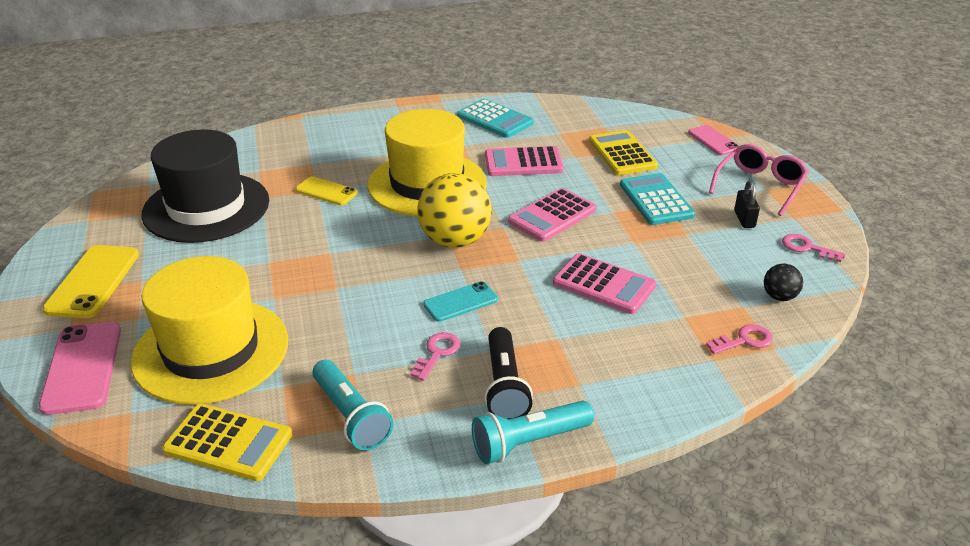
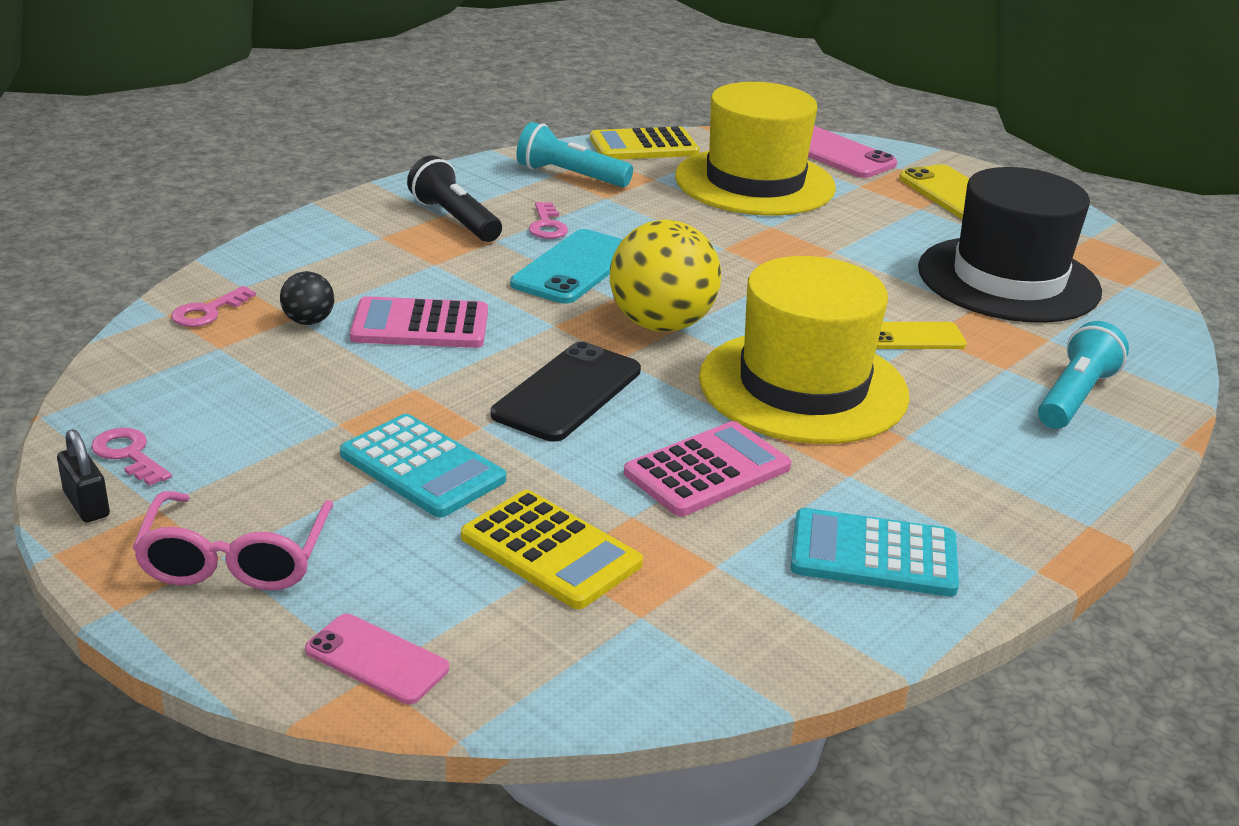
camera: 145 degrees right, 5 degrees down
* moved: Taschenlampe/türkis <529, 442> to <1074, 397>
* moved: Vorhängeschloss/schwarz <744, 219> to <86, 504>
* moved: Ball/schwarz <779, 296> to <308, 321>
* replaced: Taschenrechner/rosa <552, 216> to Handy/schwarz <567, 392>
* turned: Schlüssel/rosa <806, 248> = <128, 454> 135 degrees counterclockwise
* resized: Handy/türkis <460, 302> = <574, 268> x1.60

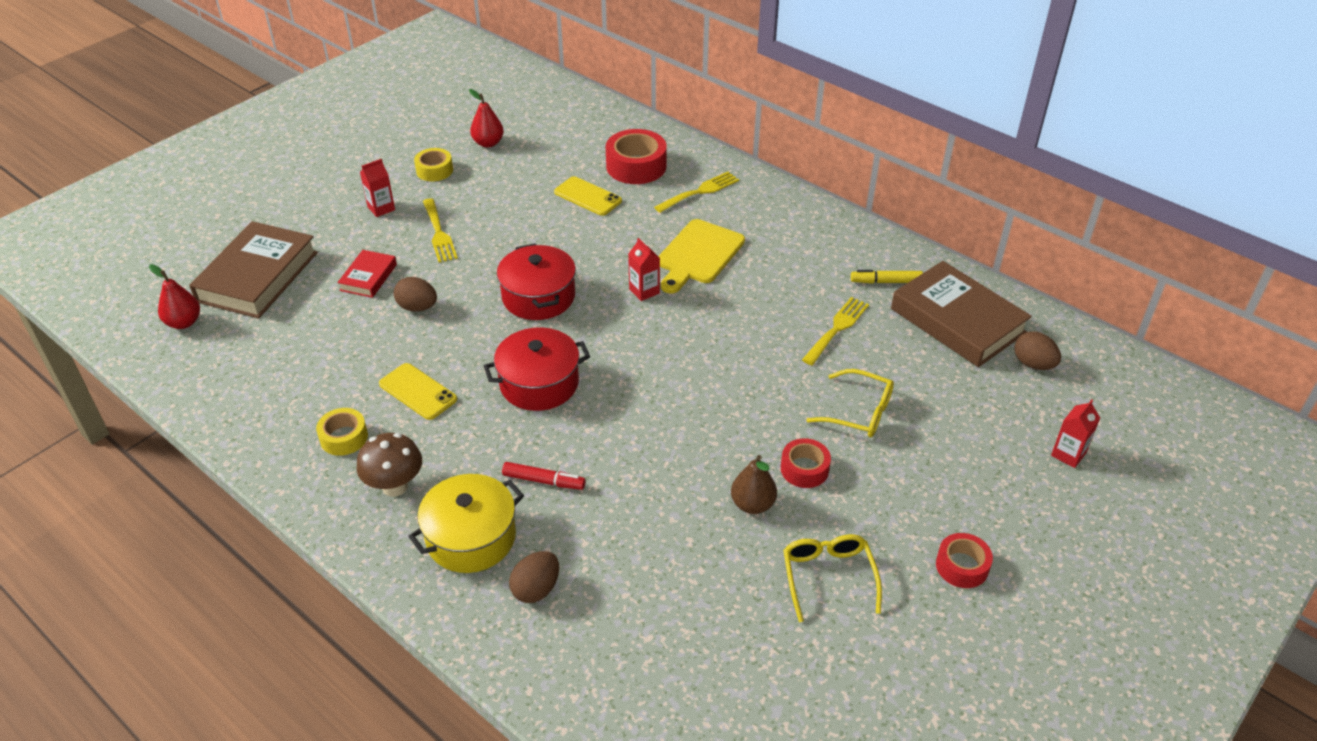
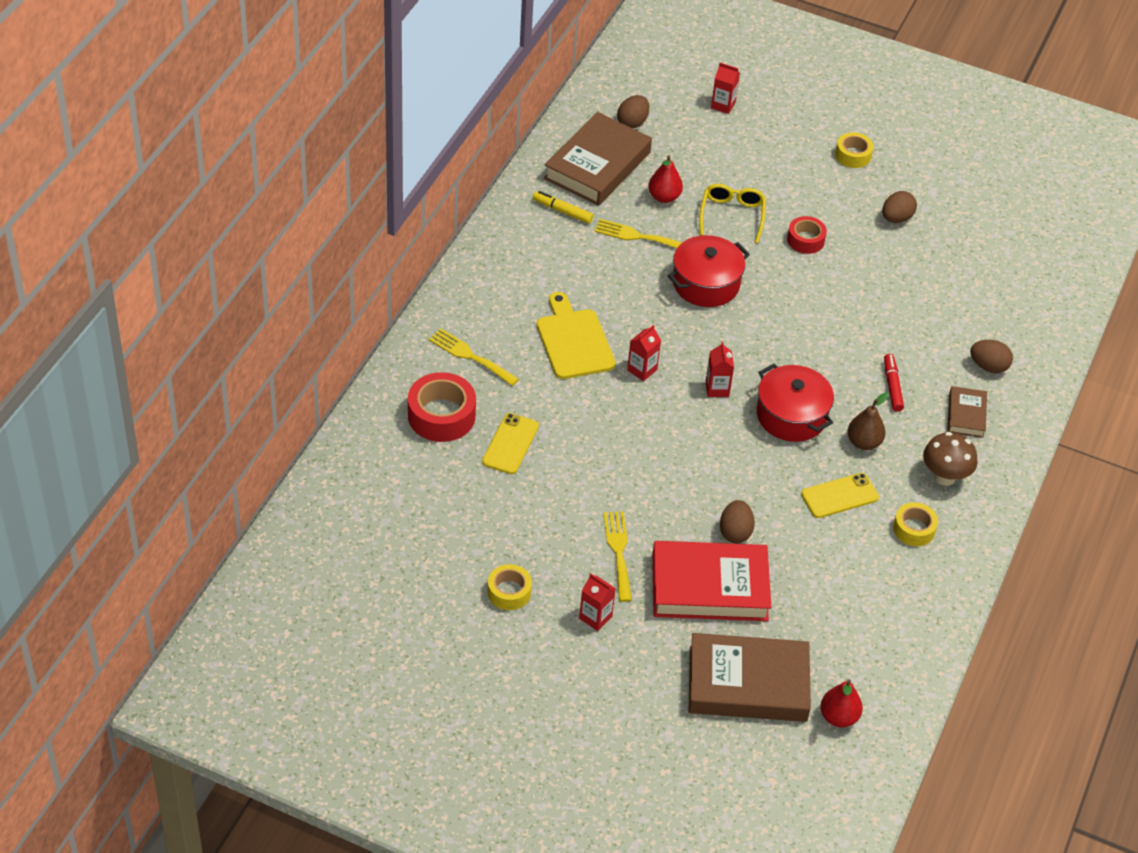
camera: 110 degrees left, 5 degrees up
* added: Getränkekarton/rot <717, 388>
* moved: Birne/rot <488, 143> to <664, 197>
* moved: Kochtopf/rot <538, 297> to <706, 283>
* moved: Birne/braun <752, 504> to <863, 442>
* replaced: Kochtopf/gelb <471, 538> to Buch/braun <966, 415>
* replaced: Brille/gelb <828, 577> to Ei/braun <896, 218>
* recoloured: Klebeband/rot <962, 566> to Klebeband/gelb <853, 155>
* turned: Handy/gelb <418, 392> = <839, 496> 45 degrees clockwise
* turned: Gabel/gelb <439, 233> = <618, 551> 60 degrees counterclockwise
* turned: Schneidebrett/gelb <698, 255> = <573, 341> 120 degrees counterclockwise
* turned: Filzstift/gelb <886, 281> = <562, 211> 135 degrees clockwise
* resized: Buch/rot <368, 277> = <709, 587> x2.00

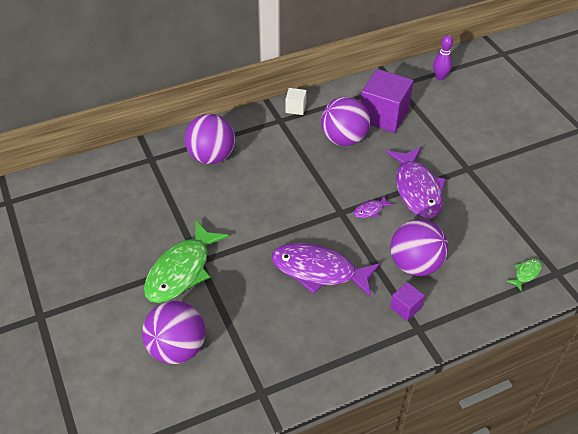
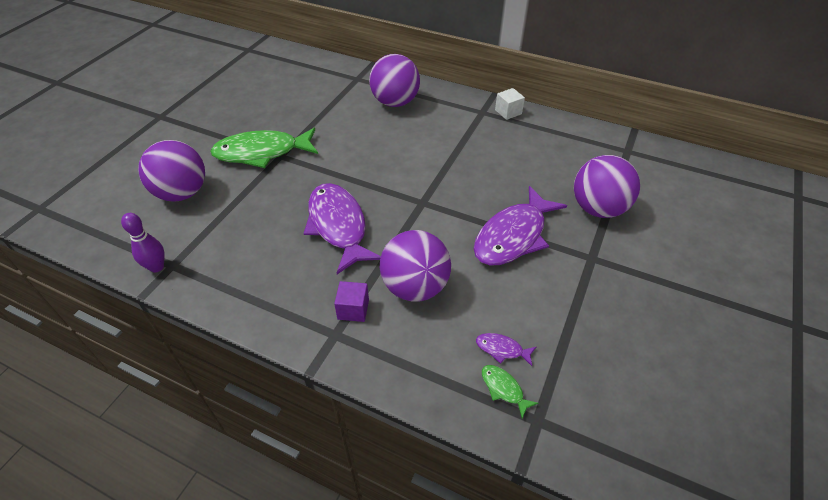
camera: 50 degrees right, 0 degrees up
* removed: Kubus/lila <383, 115>
* moved: Ball/lila <344, 139> to <598, 208>
* moved: Fisch/lila <370, 210> to <502, 349>
* moved: Bowlingkegel/lila <440, 77> to <157, 267>
* turned: Fisch/grün <526, 273> = <503, 389> 135 degrees counterclockwise

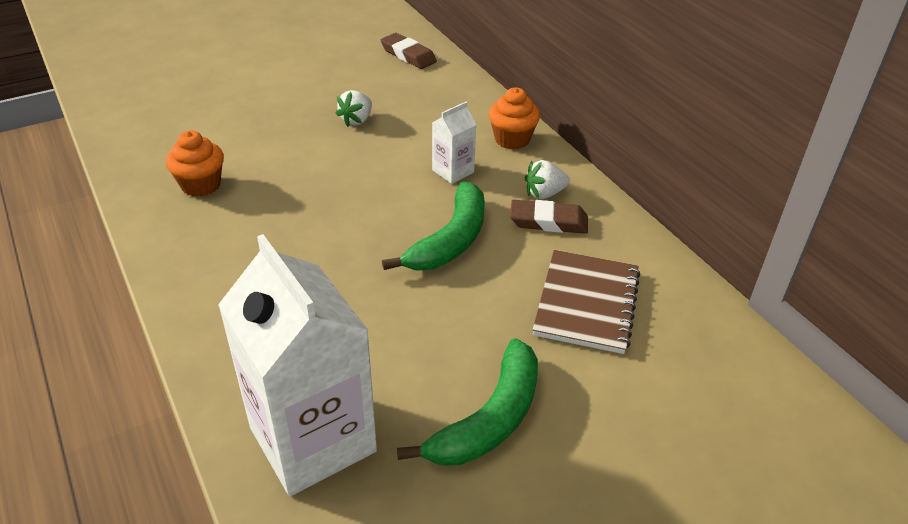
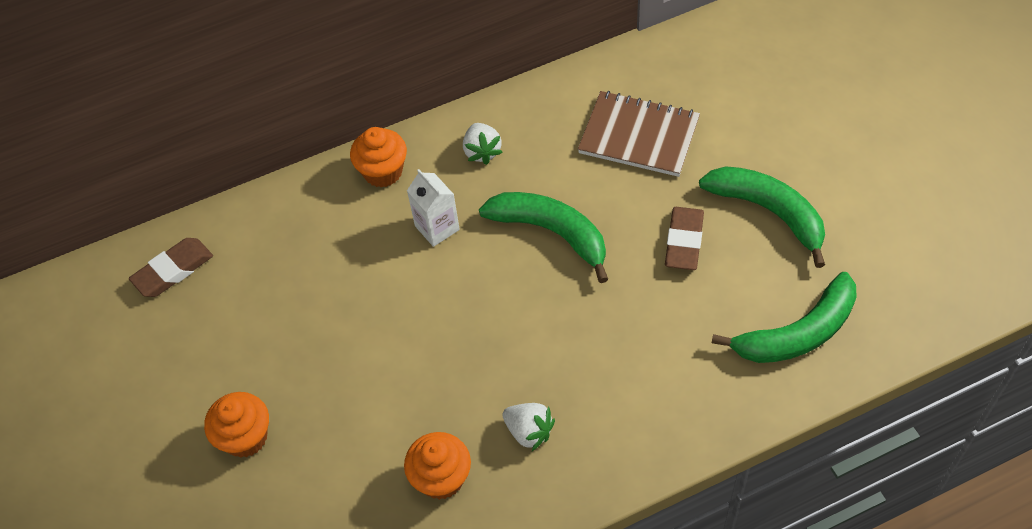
camera: 80 degrees left, 15 degrees up
* added: Muffin/orange <245, 437>
* moved: Erdbeere/weiß <357, 120> to <529, 431>
* moved: Radiergummi/braun <548, 221> to <684, 241>
* replaced: Getränkekarton/weiß <313, 439> to Banane/grün <797, 333>

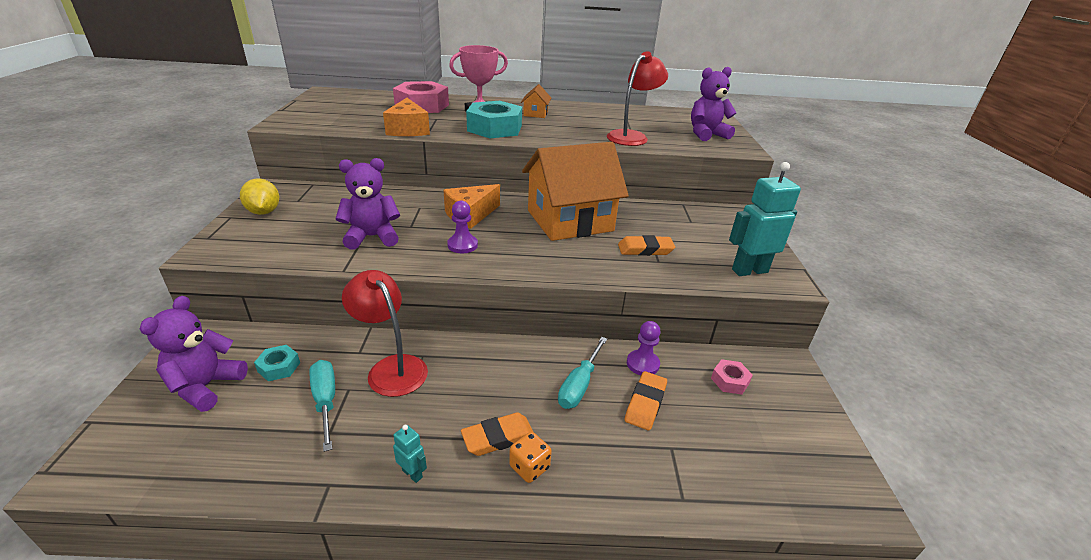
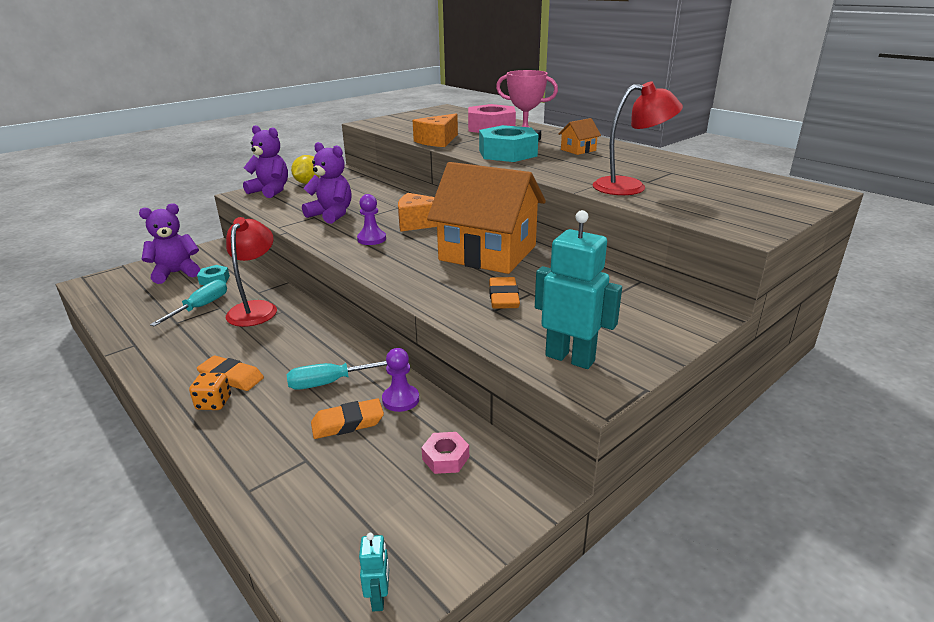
camera: 50 degrees right, 5 degrees down
* moved: Roboter/türkis <412, 473> to <379, 598>
* moved: Teddybär/lila <706, 134> to <270, 191>
* turned: Radiergummi/orange <645, 249> = <503, 297> 45 degrees clockwise

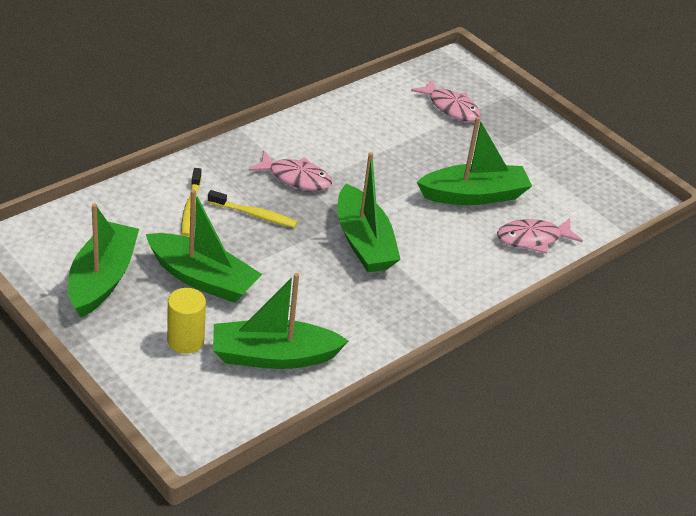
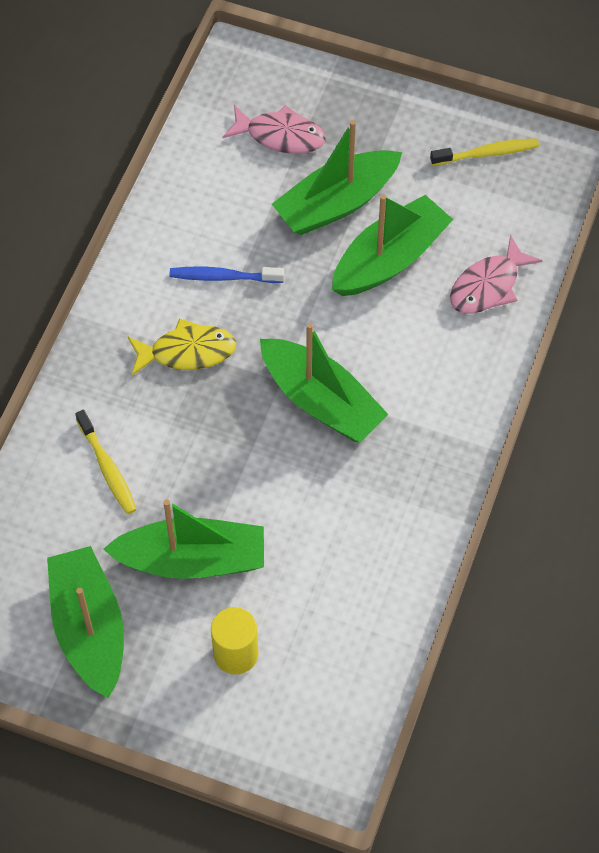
camera: 25 degrees left, 20 degrees up
* added: Zahnbürste/blau <223, 277>
* moved: Zahnbürste/gelb <254, 215> to <487, 153>
* moved: Boot/grün <273, 356> to <337, 203>
* recoloured: Fisch/rosa <295, 178> to Fisch/gelb <187, 352>

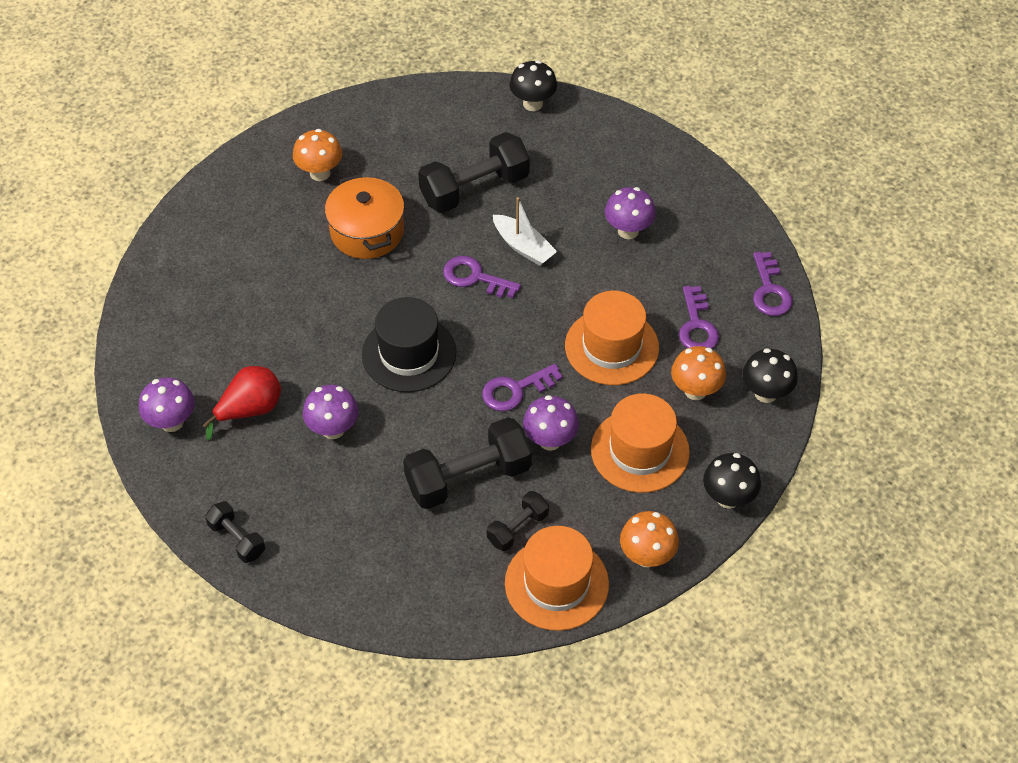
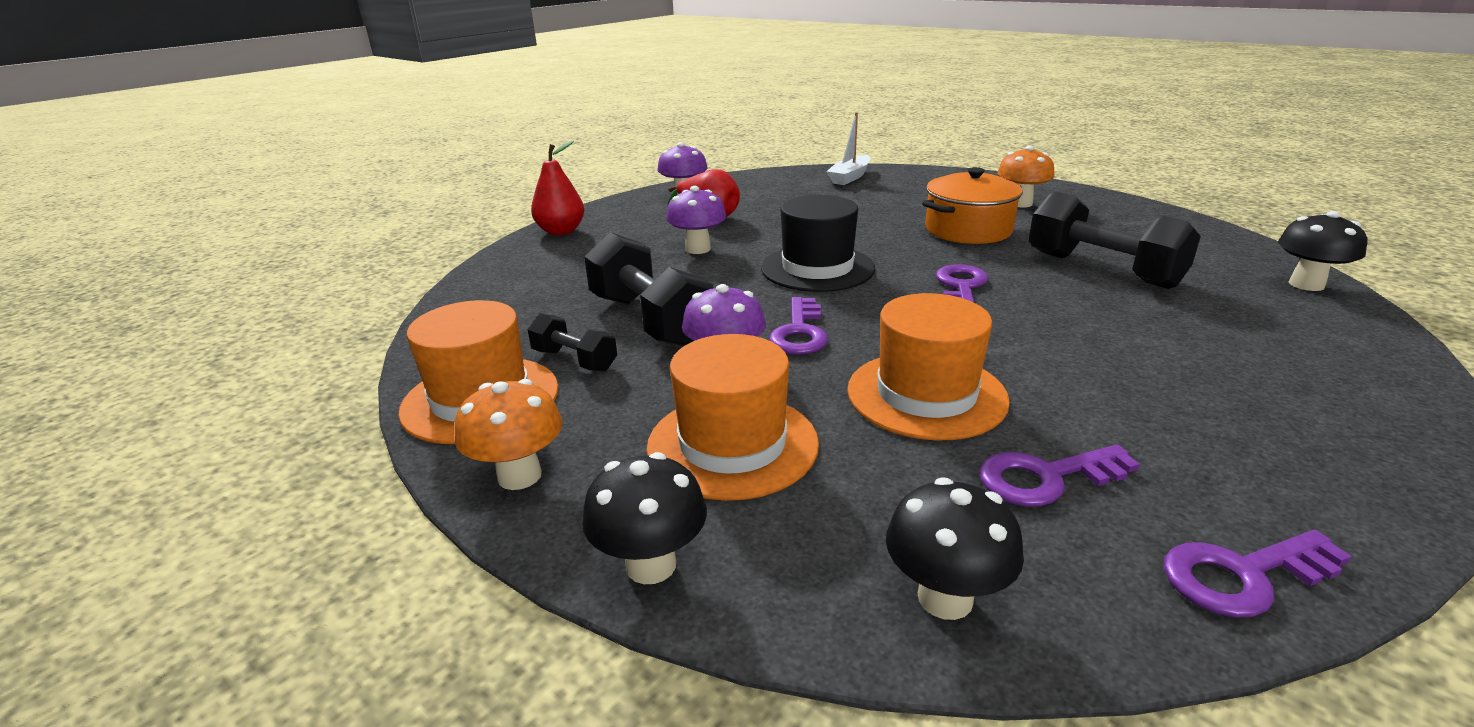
camera: 80 degrees right, 25 degrees down
* removed: Pilz/lila <628, 231>
* removed: Pilz/orange <695, 390>
* moved: Boot/weiß <523, 247> to <850, 177>
* replaced: Hantel/schwarz <237, 539> to Birne/rot <561, 231>
* turned: Schlüssel/lila <515, 390> = <799, 332> 135 degrees counterclockwise

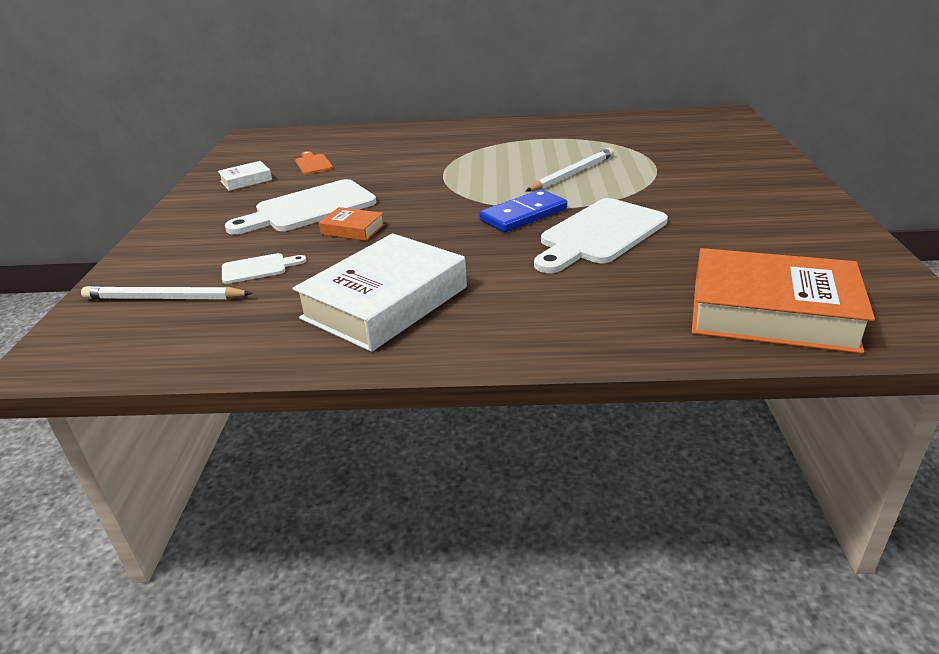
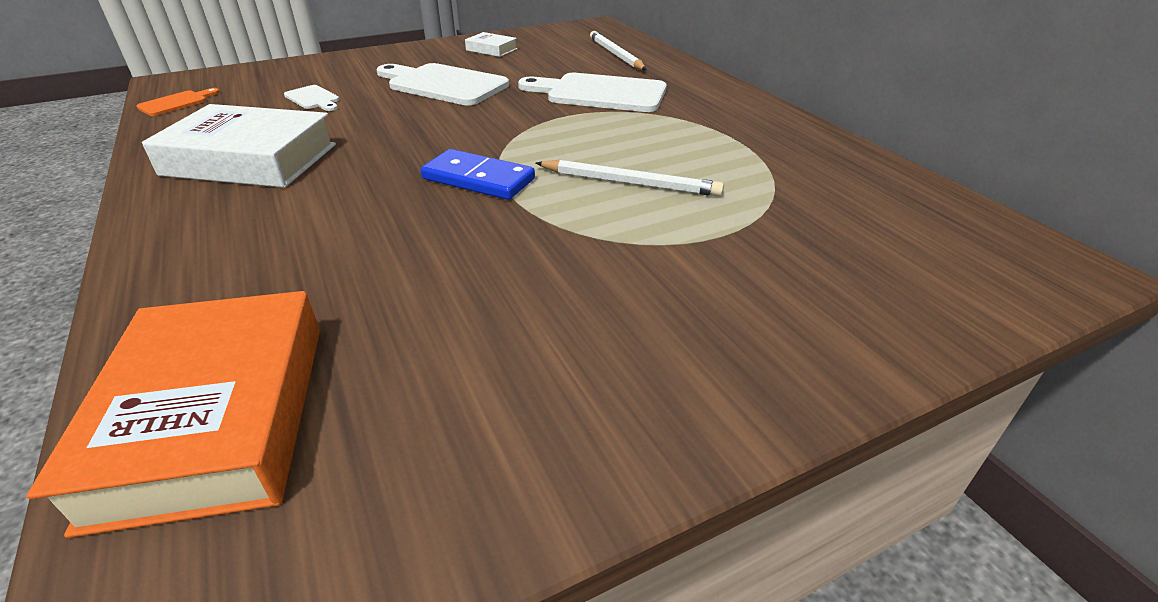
camera: 60 degrees right, 5 degrees up
* removed: Buch/orange <353, 229>
* moved: Bleistift/weiß <164, 298> to <616, 55>
* moved: Schneidebrett/orange <313, 164> to <176, 103>
* moved: Schneidebrett/weiß <599, 234> to <600, 93>

